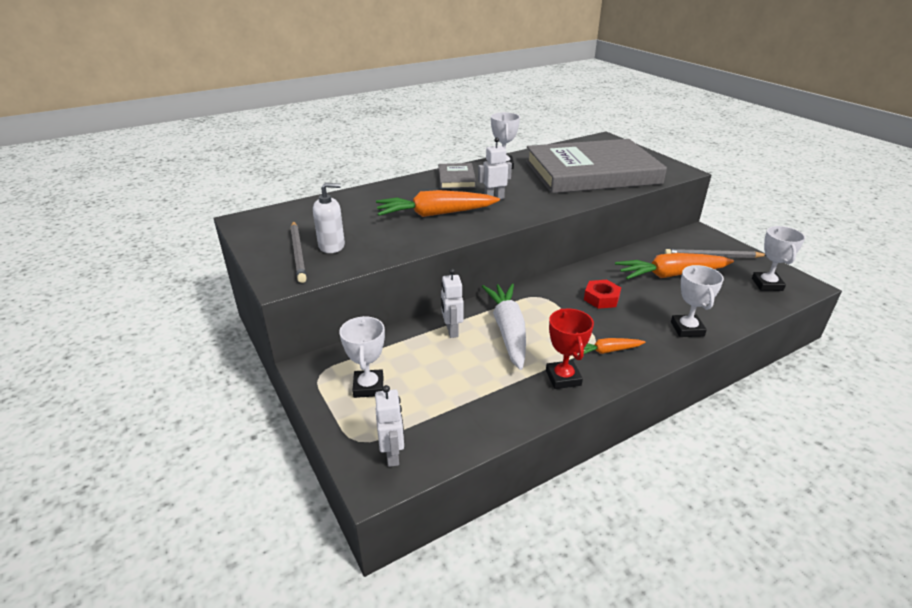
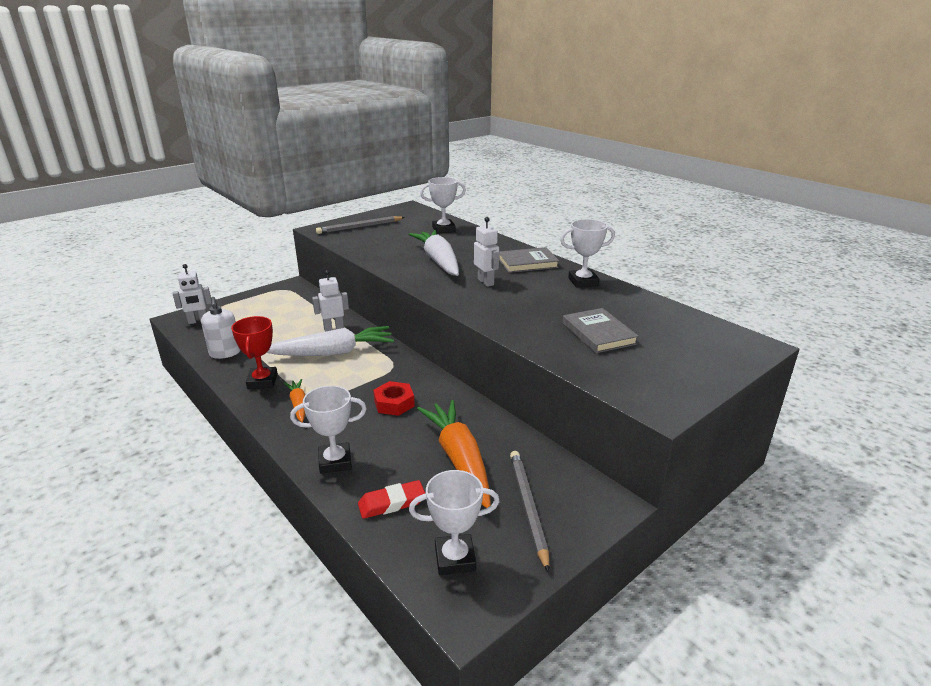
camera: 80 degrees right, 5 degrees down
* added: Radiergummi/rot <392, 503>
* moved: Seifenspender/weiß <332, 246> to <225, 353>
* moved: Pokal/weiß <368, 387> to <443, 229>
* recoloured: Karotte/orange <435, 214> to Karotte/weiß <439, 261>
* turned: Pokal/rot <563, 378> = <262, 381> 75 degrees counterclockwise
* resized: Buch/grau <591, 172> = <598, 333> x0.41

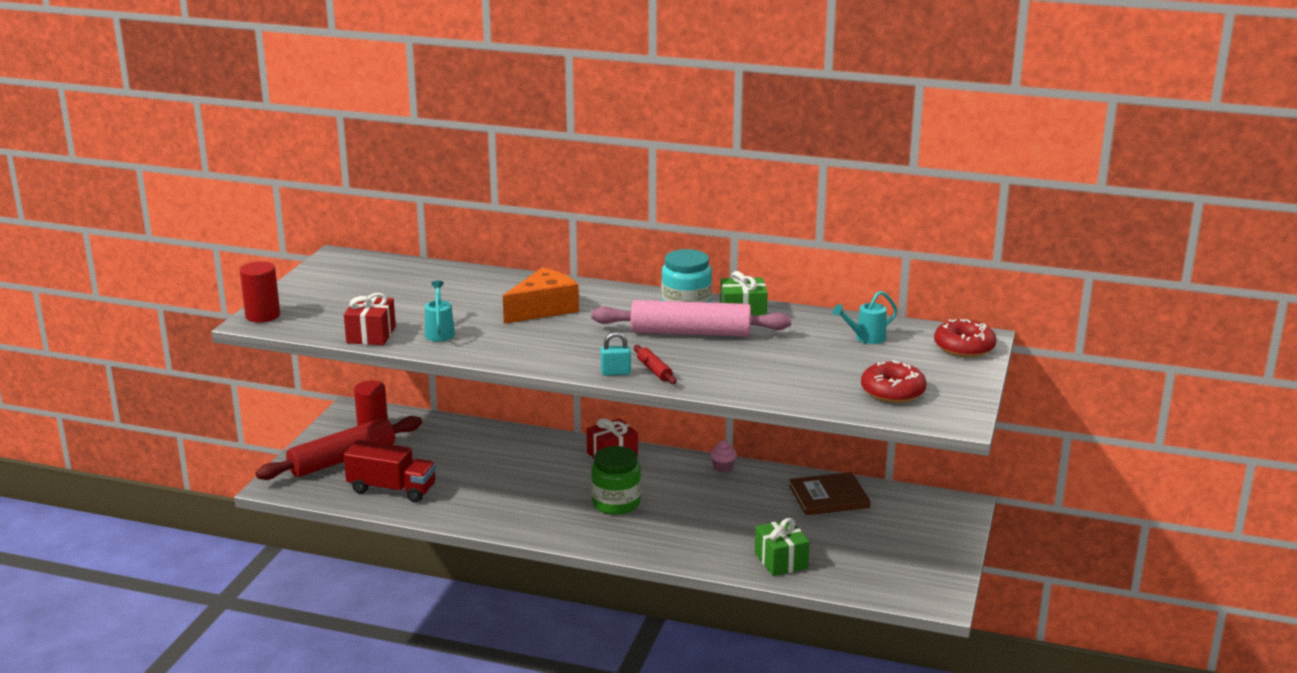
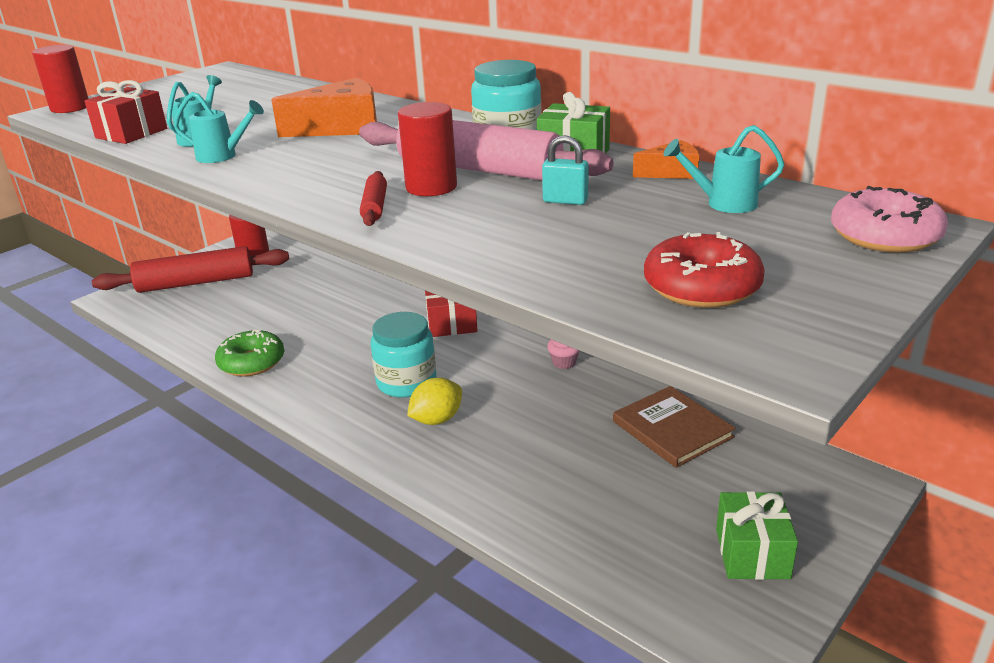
camera: 25 degrees right, 5 degrees up
* removed: Lastwagen/rot <392, 489>
* added: Gießkanne/türkis <223, 156>
* added: Donut/grün <252, 362>
* added: Vollzylinder/rot <431, 187>
* added: Zitrone/gelb <437, 419>
* added: Käse/orange <671, 172>
* moved: Vorhängeschloss/türkis <615, 373> to <565, 201>
* moved: Geschenk/grün <781, 560> to <752, 553>
* recoloured: Einmachglas/grün <616, 503> to Einmachglas/türkis <406, 382>
* recoloured: Donut/rot <964, 347> to Donut/rosa <884, 236>
* turned: Buch/braun <829, 497> = <672, 429> 45 degrees clockwise

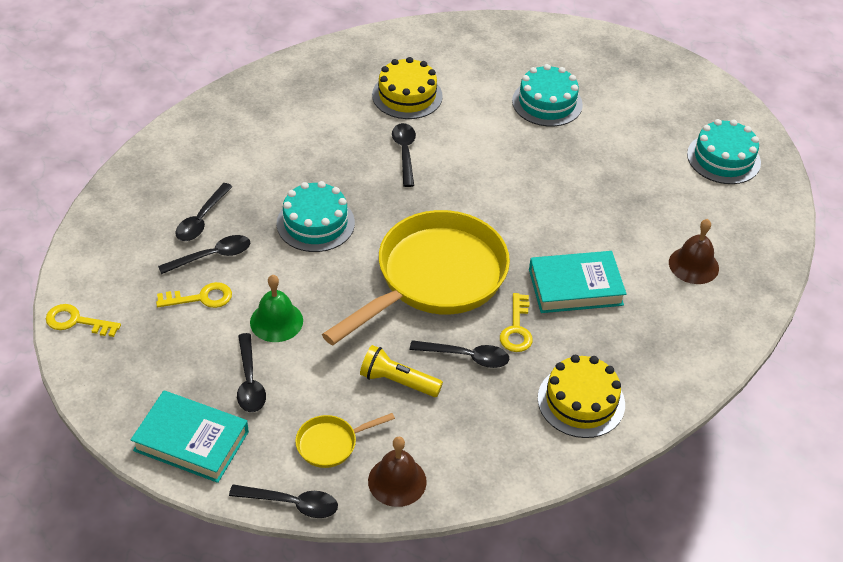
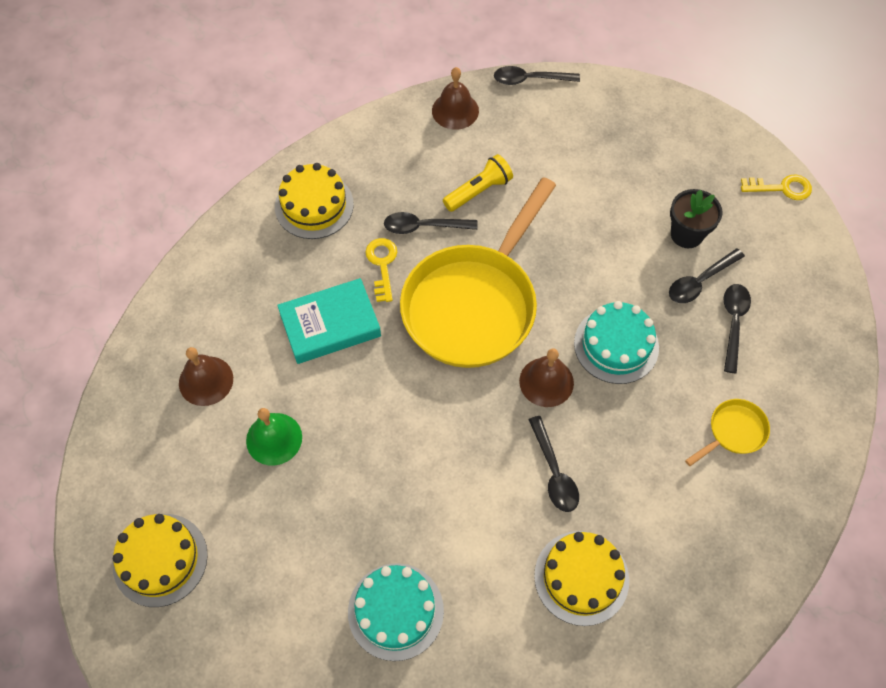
camera: 170 degrees right, 15 degrees up
* removed: Buch/türkis <191, 441>
* removed: Löffel/schwarz <249, 381>
* added: Glocke/braun <546, 382>
* moved: Glocke/grün <276, 321> to <274, 438>
* moved: Pfanne/gelb <331, 443> to <733, 432>
* replaced: Schlüssel/gelb <201, 298> to Blumentopf/schwarz <686, 234>
* recoloured: Kuchen/türkis <723, 158> to Kuchen/gelb <160, 559>
* turned: Taschenlampe/gelb <397, 381> = <479, 191> 45 degrees counterclockwise

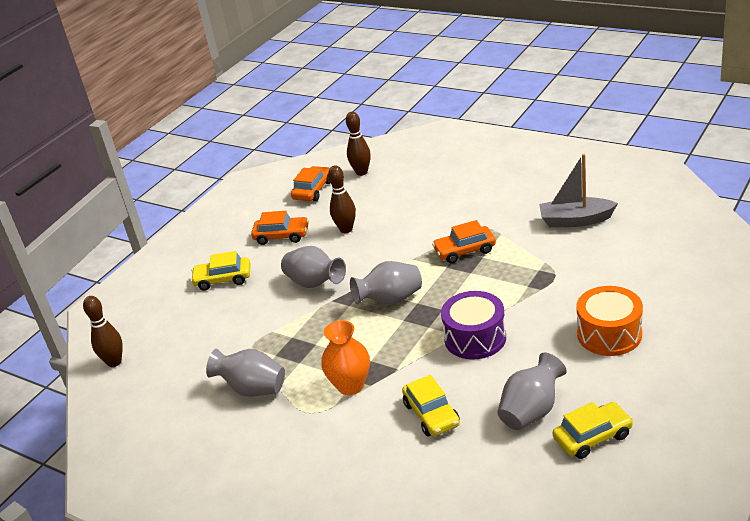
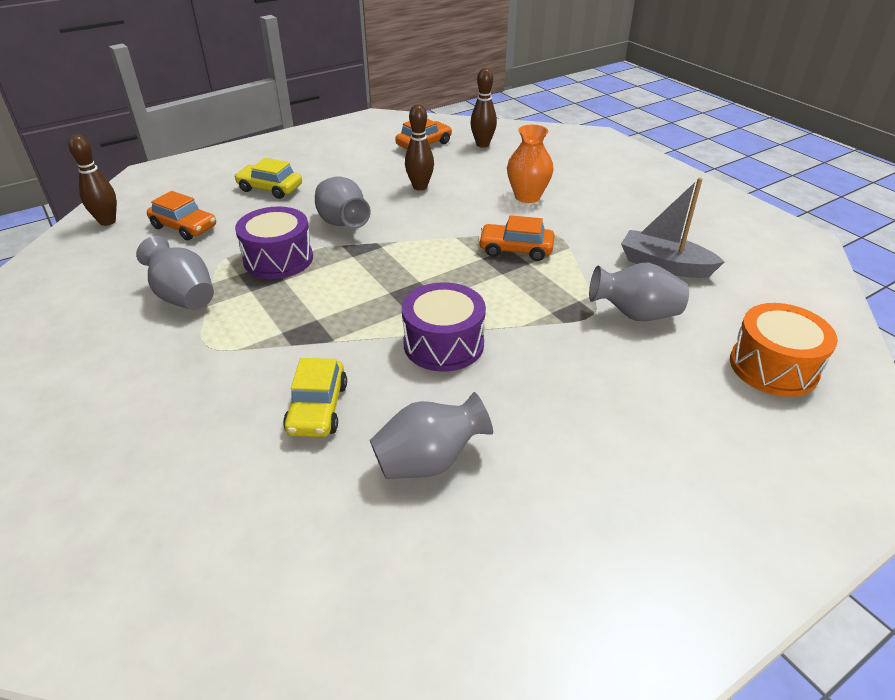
camera: 20 degrees right, 5 degrees up
* removed: Auto/gelb <592, 437>
* added: Trommel/lila <278, 259>
* moved: Auto/orange <282, 236> to <184, 227>
* moved: Vase/orange <350, 385> to <527, 197>
* moved: Vase/grau <390, 300> to <635, 314>
* moved: Trommel/orange <609, 334> to <773, 367>

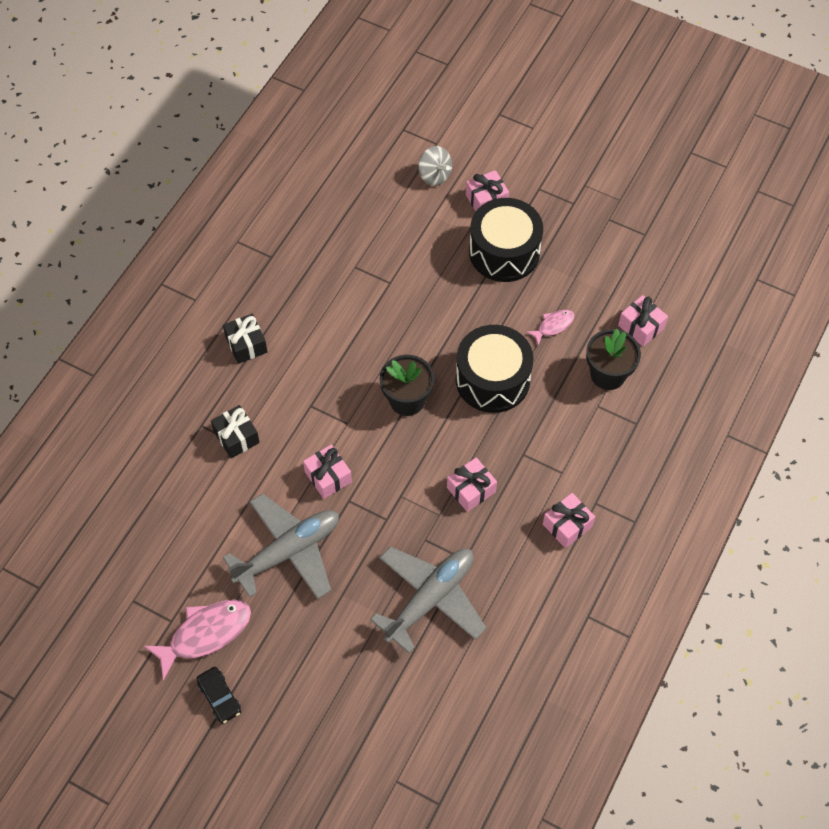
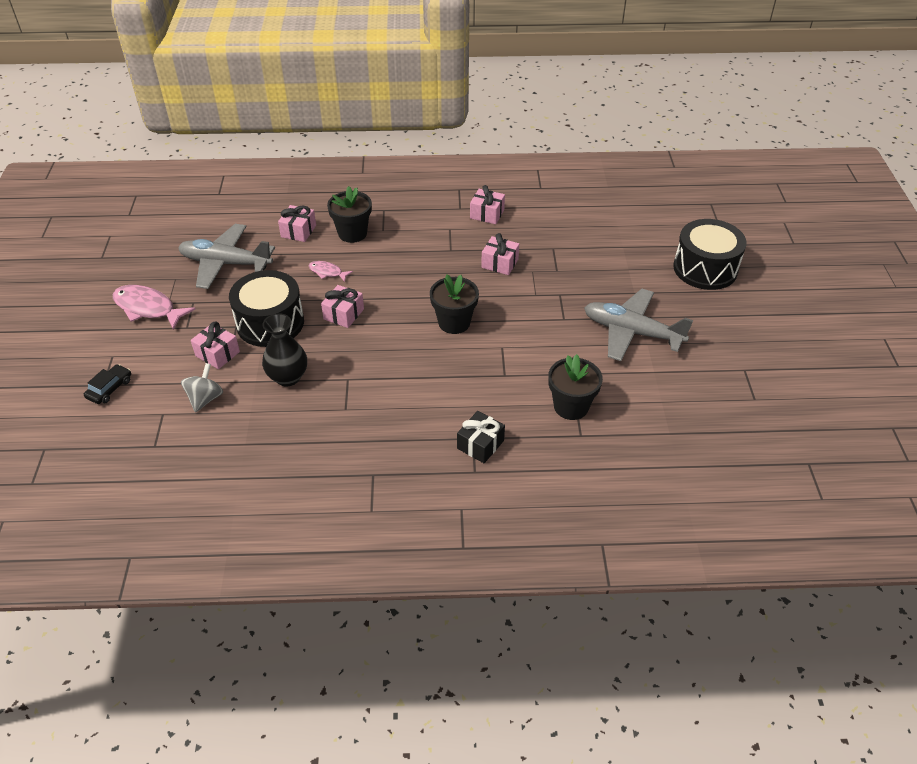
camera: 120 degrees left, 15 degrees down
* added: Vase/schwarz <288, 377>
* moved: Fisch/rosa <205, 634> to <148, 308>
* moved: Auto/schwarz <219, 697> to <110, 389>
* moved: Geschenk/rosa <328, 477> to <343, 314>
* moved: Flugzeug/grau <430, 599> to <226, 263>
* moved: Trommel/schwarz <492, 379> to <705, 268>
* replaced: Geschenk/schwarz <236, 437> to Blumentopf/schwarz <571, 406>

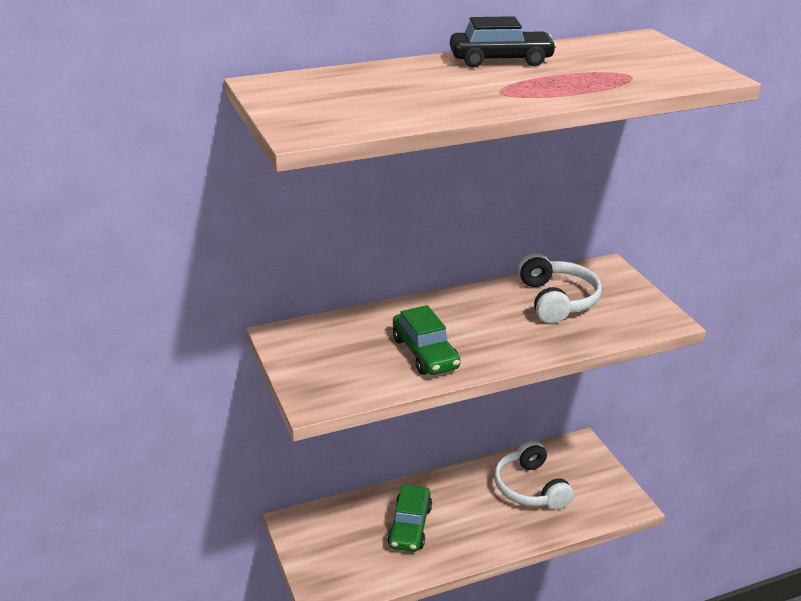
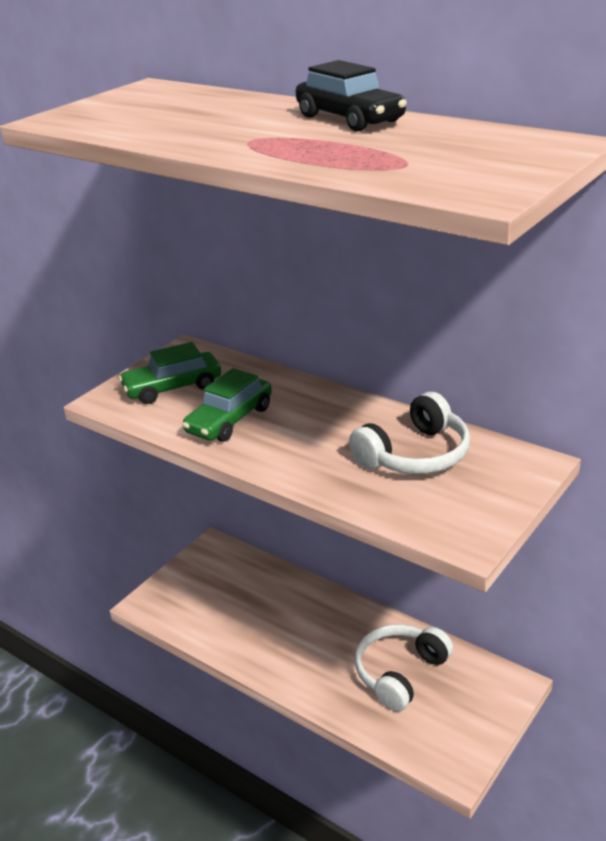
camera: 60 degrees right, 0 degrees up
* moved: Auto/grün <409, 526> to <172, 387>

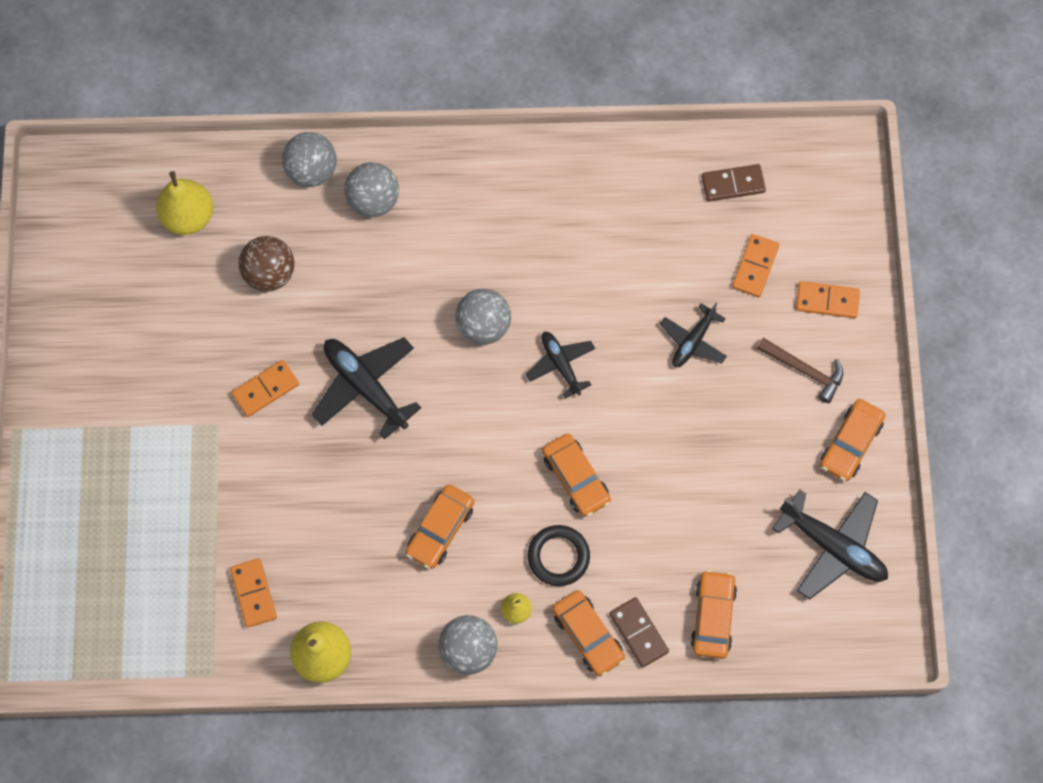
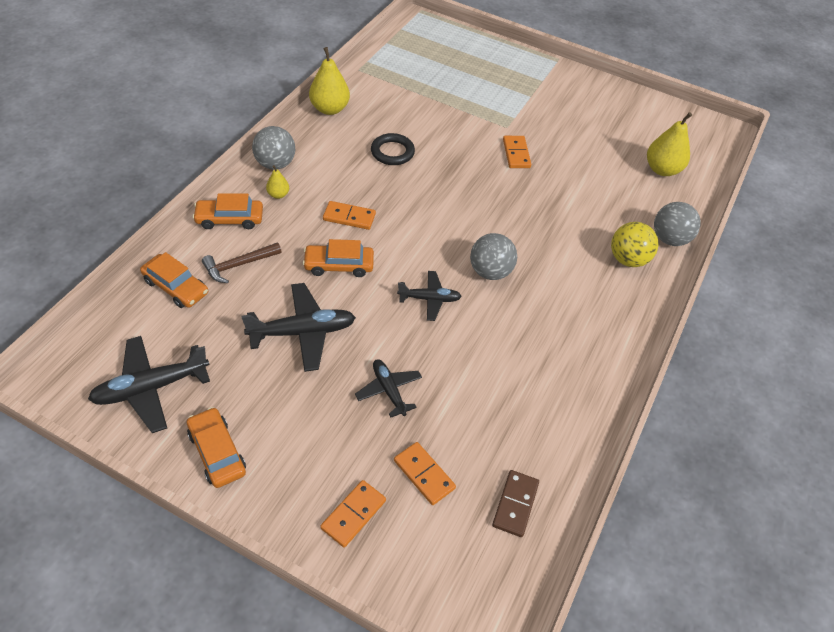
camera: 115 degrees right, 20 degrees down
* removed: Ball/braun <269, 273>
* removed: Auto/orange <440, 529>
* removed: Dominostein/braun <638, 633>
* moved: Dominostein/orange <253, 593> to <349, 217>
* moved: Flugzeug/schwarz <365, 387> to <302, 332>
* moved: Ring/schwarz <558, 556> to <392, 152>
* moved: Hammer/braun <804, 370> to <239, 265>
* recoloured: Ball/grau <373, 200> to Ball/gelb <628, 259>

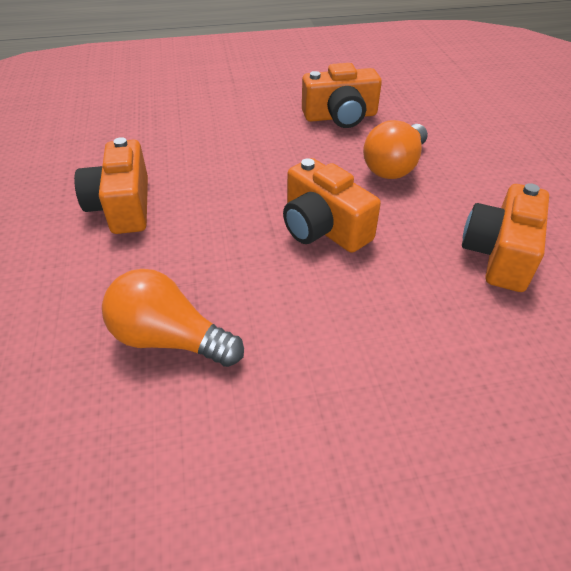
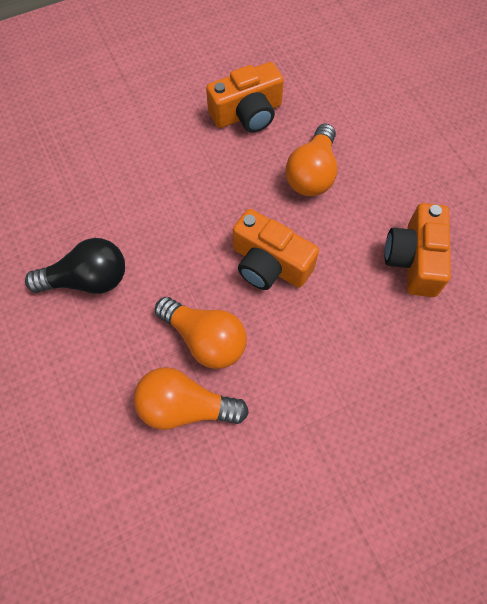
camera: 15 degrees left, 20 degrees up
* added: Glühbirne/orange <205, 339>
* replaced: Kamera/orange <122, 206> to Glühbirne/schwarz <87, 280>

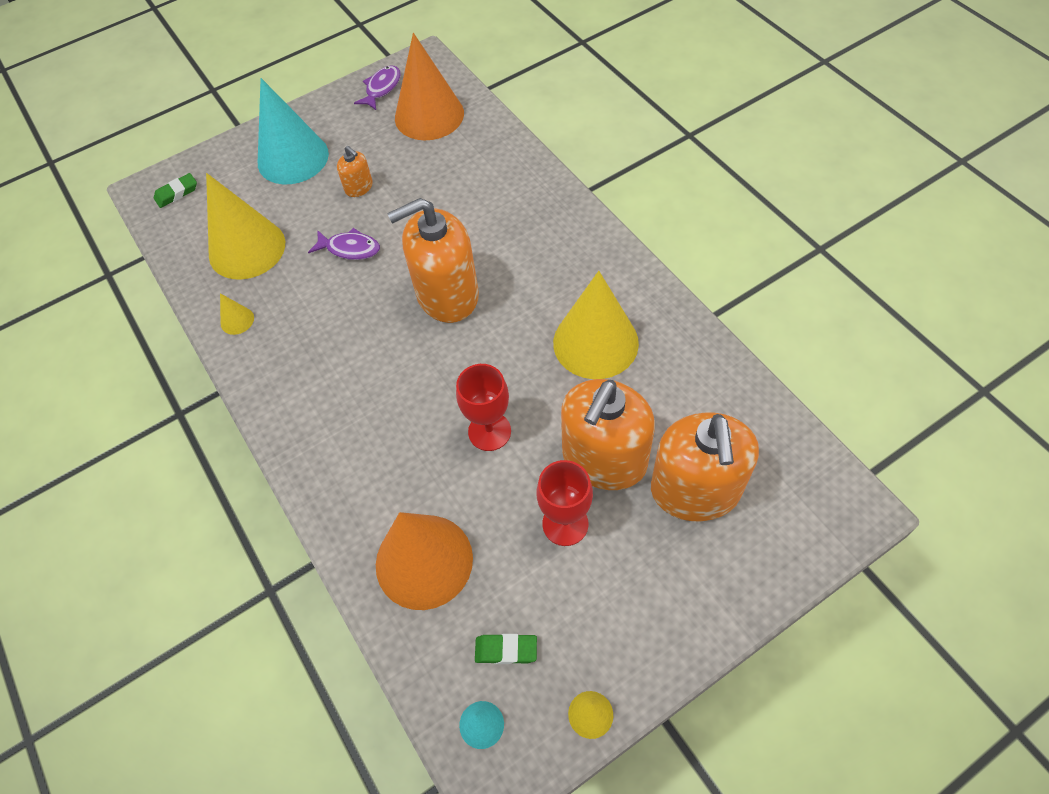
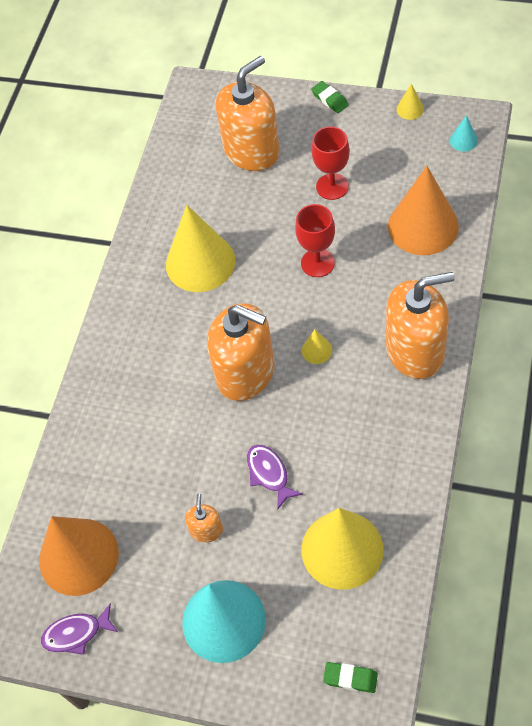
camera: 130 degrees left, 0 degrees up
* moved: Kegel/gelb <237, 320> to <316, 350>
* moved: Radiergummi/grün <506, 650> to <330, 99>
* moved: Seifenspender/orange <604, 459> to <415, 350>

